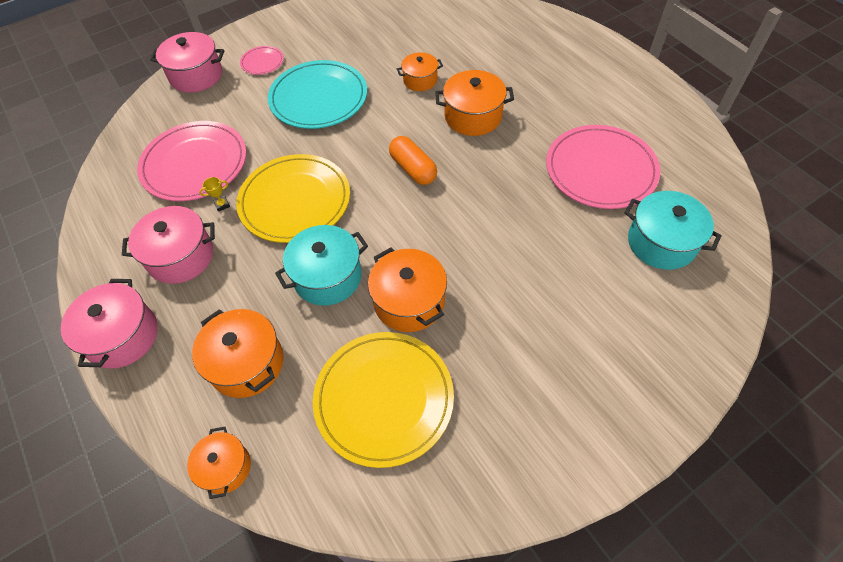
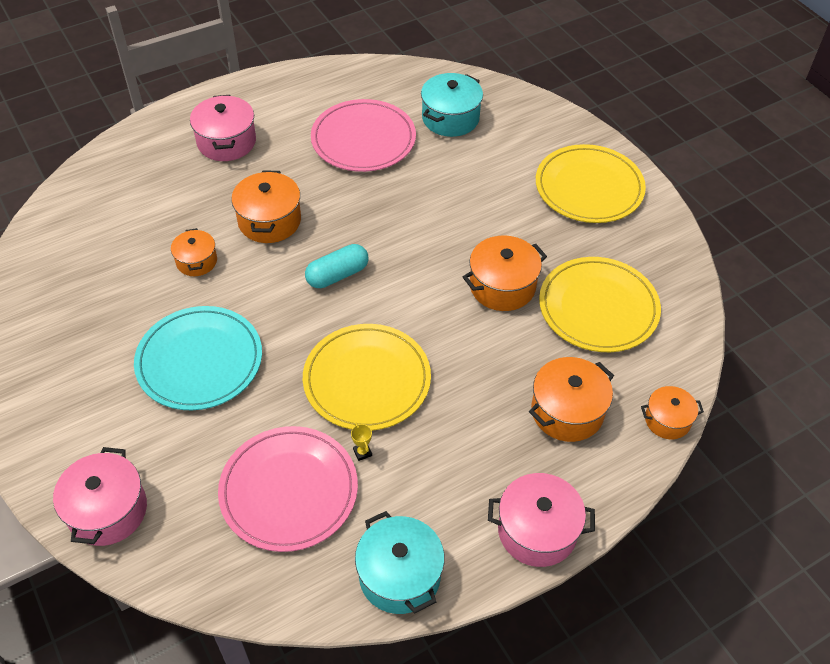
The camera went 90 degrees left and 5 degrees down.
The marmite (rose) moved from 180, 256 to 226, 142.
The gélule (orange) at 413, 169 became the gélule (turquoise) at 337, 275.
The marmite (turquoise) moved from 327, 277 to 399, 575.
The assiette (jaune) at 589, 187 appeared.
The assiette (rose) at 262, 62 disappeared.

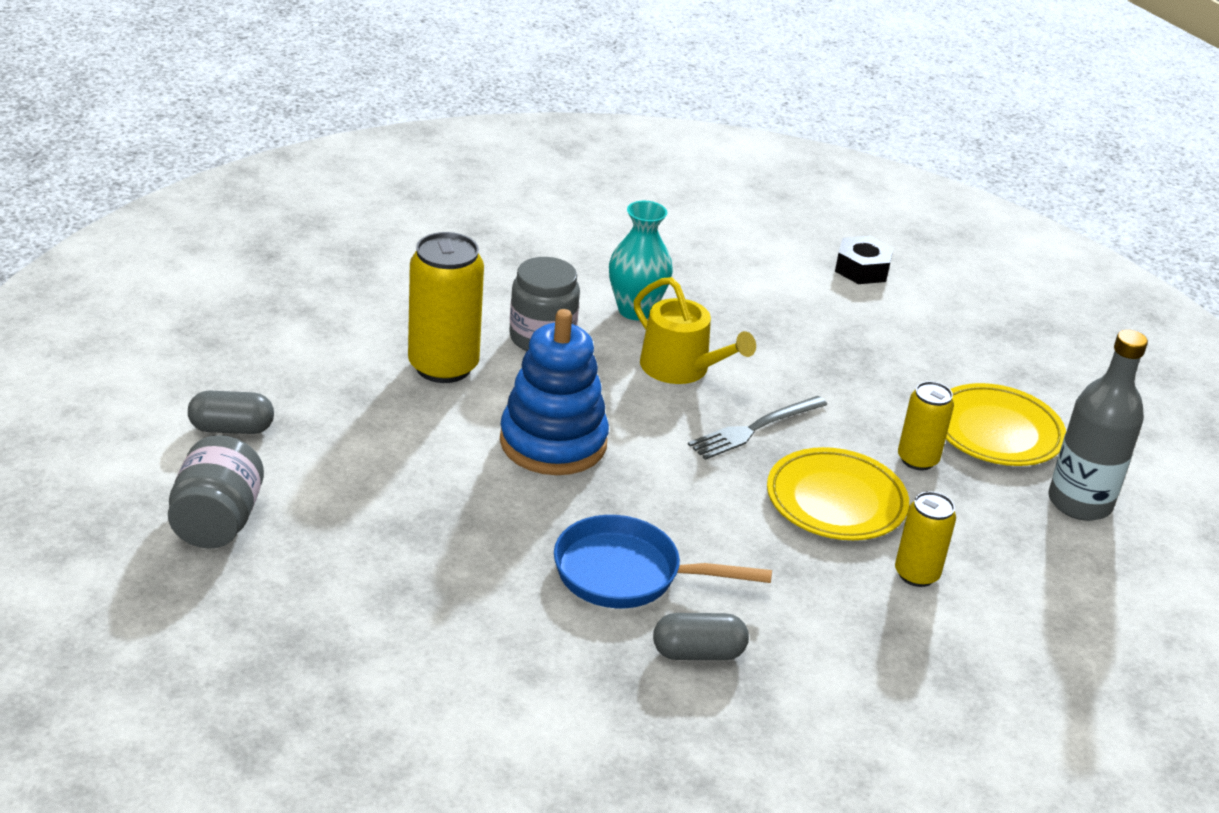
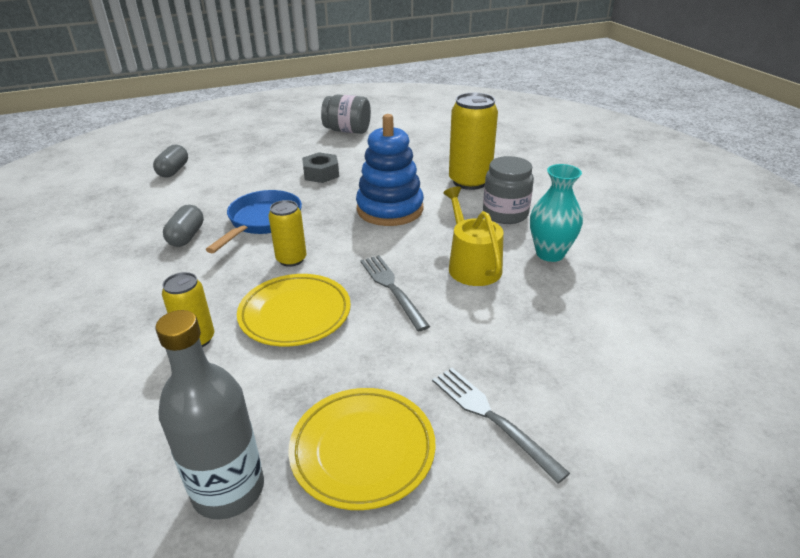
The camera went 105 degrees right and 0 degrees up.
The gélule (gris) moved from 231, 428 to 173, 171.
The canette (jaune) moved from 917, 459 to 291, 259.
The écrou (gris) at 321, 174 appeared.
The fourchette (gris) at 492, 418 appeared.
The arrosoir (jaune) at 681, 368 turned 105 degrees clockwise.
The écrou (noir) at 862, 269 disappeared.

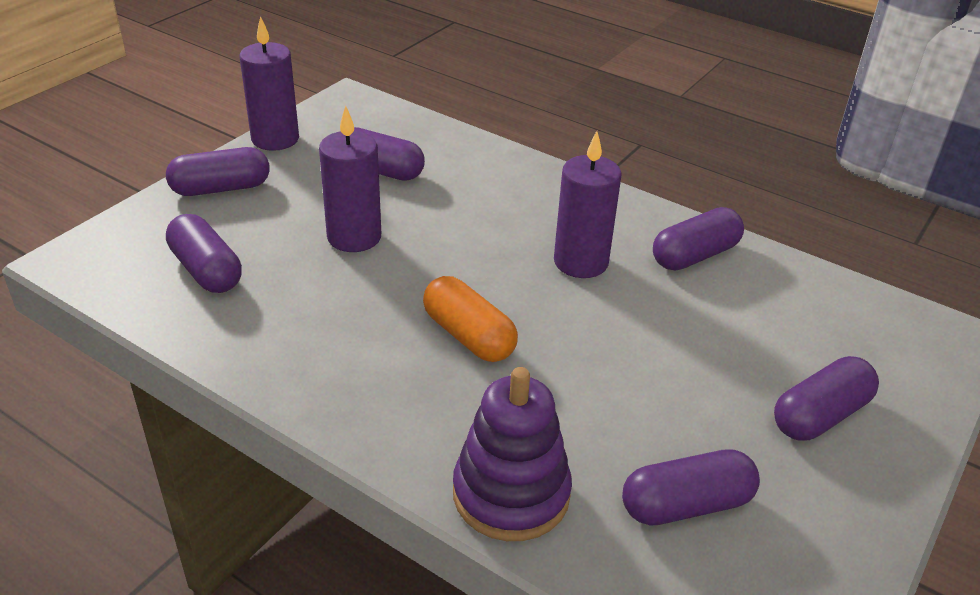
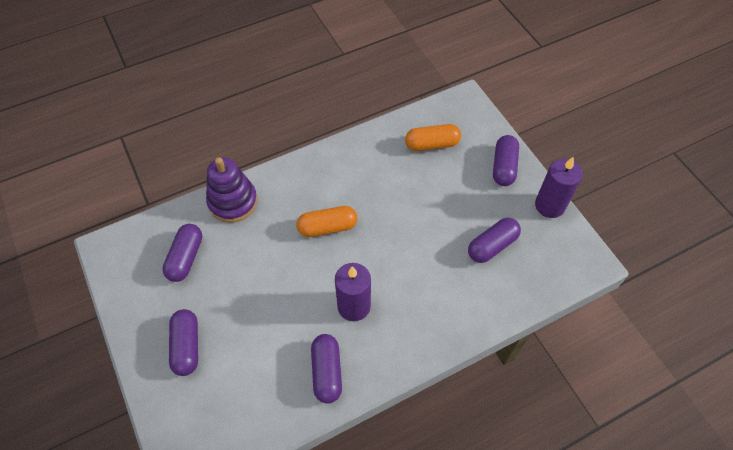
The camera went 120 degrees right and 20 degrees up.
The gélule (violet) at 206, 270 became the gélule (orange) at 432, 144.
The bougie (violet) at 354, 237 disappeared.

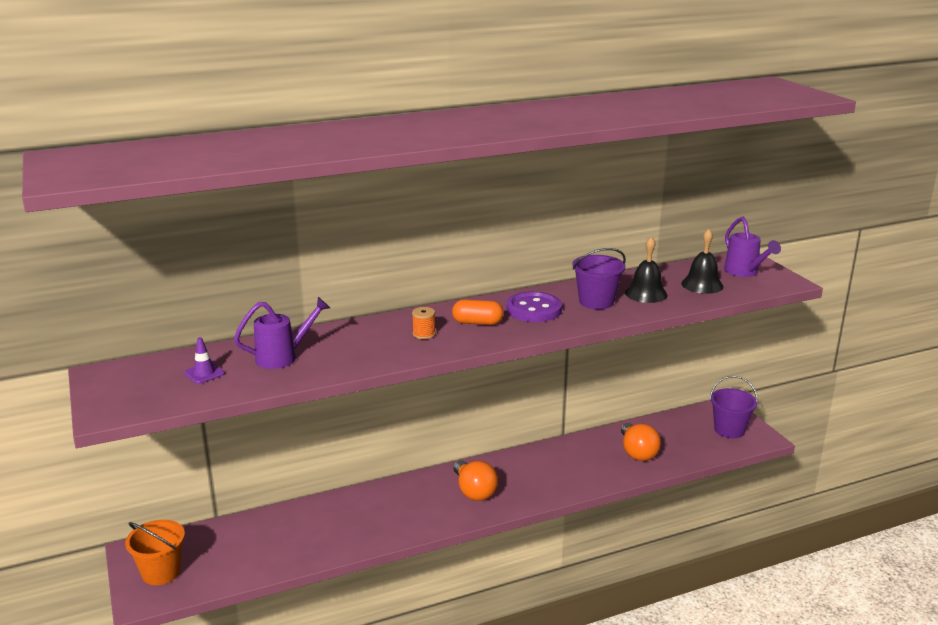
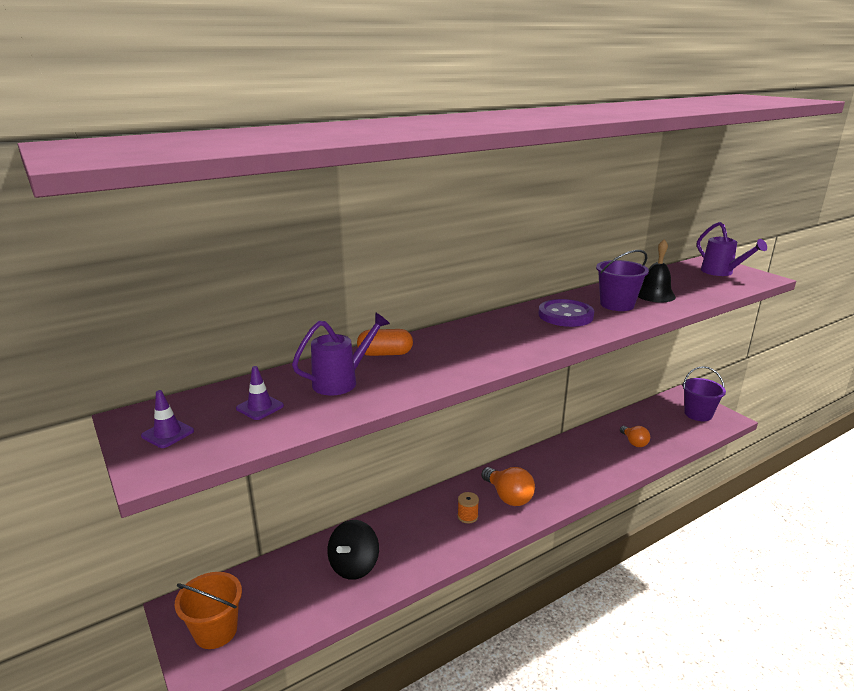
The camera went 10 degrees left and 0 degrees up.
The cône de chantier (violet) at 167, 433 appeared.
The toupie (noir) at 354, 566 appeared.
The gélule (orange) moved from 477, 323 to 385, 354.
The bobine (orange) moved from 424, 334 to 467, 516.
The ampoule (orange) at 637, 452 changed to 0.64 times the size.
The cloche (noir) at 702, 285 disappeared.

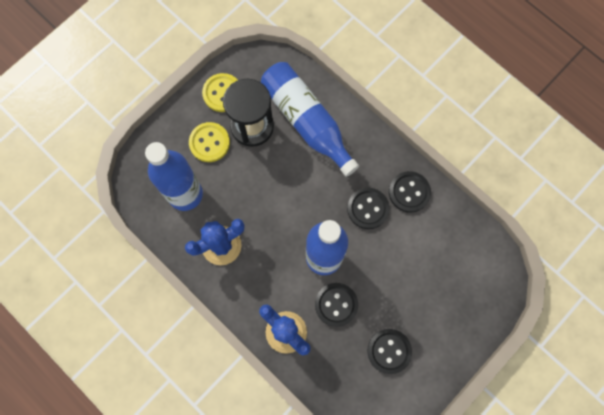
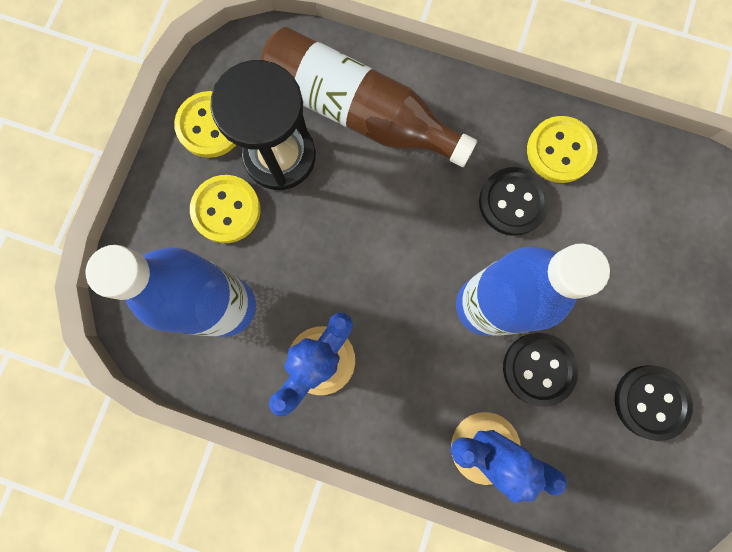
The camera went 25 degrees left and 5 degrees up.
The bouteille (bleu) at 307, 121 became the bouteille (marron) at 359, 112.
The bouton (noir) at 409, 192 became the bouton (jaune) at 560, 151.

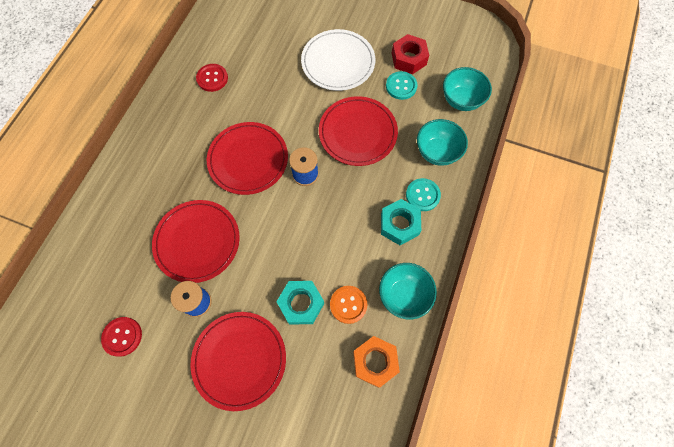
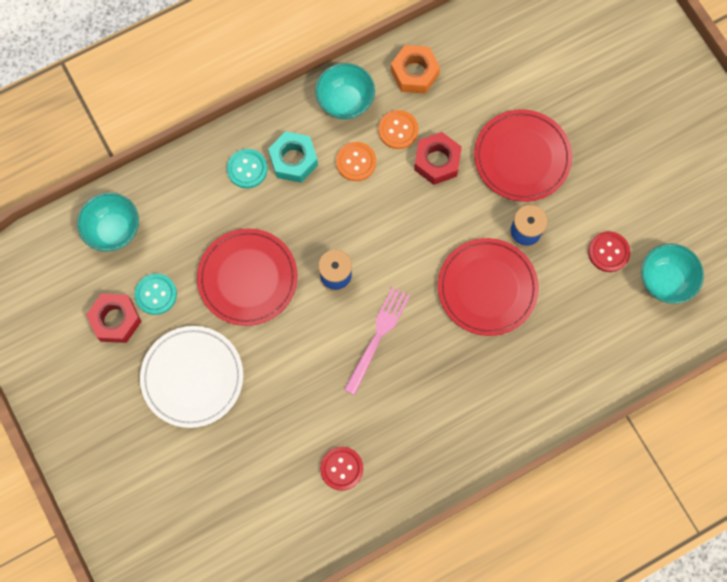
The camera went 140 degrees left and 5 degrees up.
The bouton (orange) at 356, 162 appeared.
The assiette (rouge) at 248, 160 was replaced by the fourchette (rose) at 378, 336.
The écrou (turquoise) at 301, 304 became the écrou (rouge) at 437, 161.
The bol (turquoise) moved from 437, 152 to 665, 280.

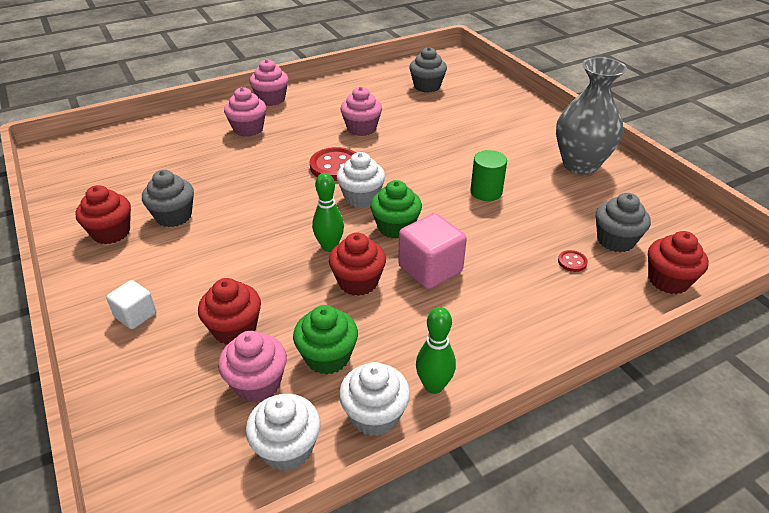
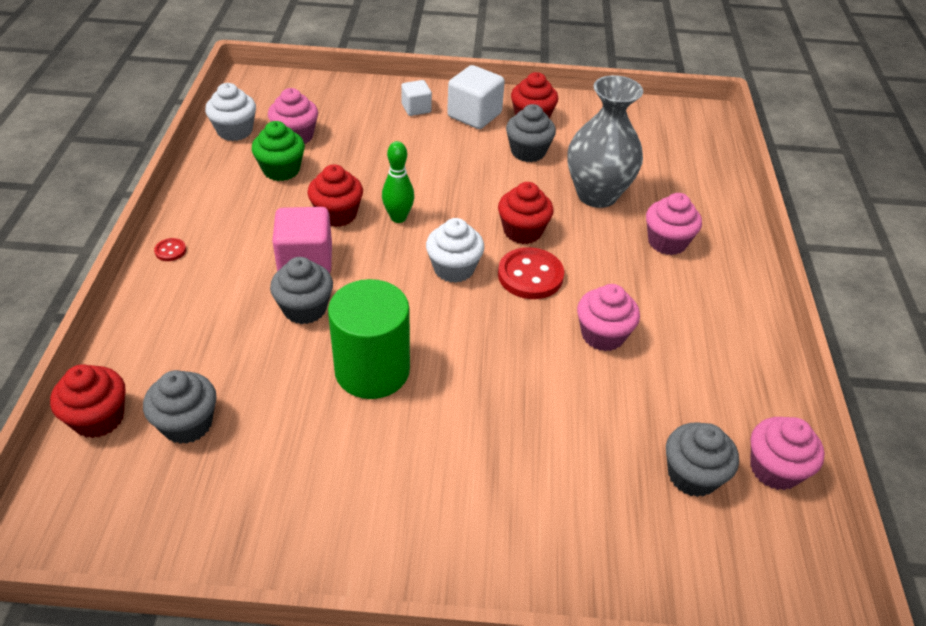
The camera went 120 degrees right and 5 degrees up.
The bouton (rouge) moved from 572, 262 to 170, 251.
The muffin (gris) at 305, 309 appeared.
The cylindre (vert) at 486, 192 changed to 1.71 times the size.
The cube (blanc) at 474, 115 appeared.
The muffin (rouge) moved from 234, 329 to 522, 231.
The vase (gris) moved from 580, 165 to 597, 195.
The muffin (rose) moved from 271, 99 to 774, 469.
The muffin (blanc) at 374, 415 disappeared.
The muffin (vert) at 395, 227 disappeared.
The quille (vert) at 433, 386 disappeared.

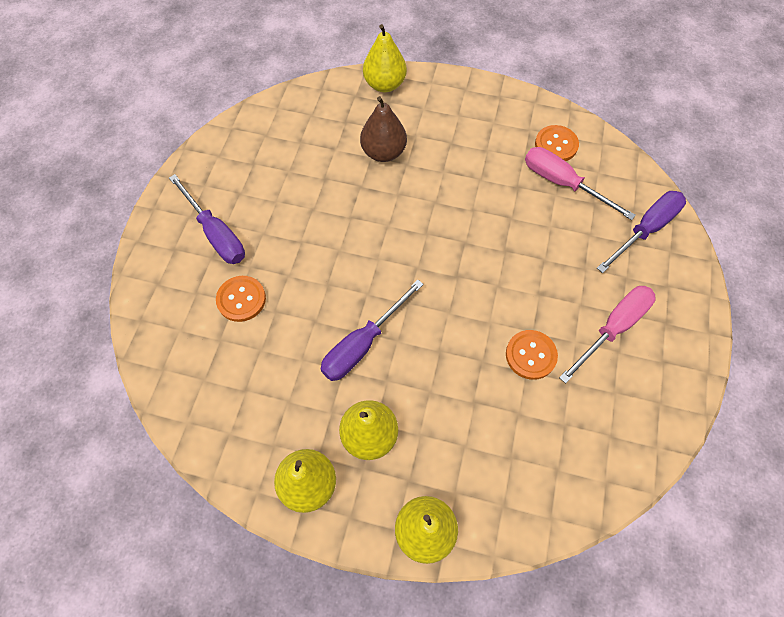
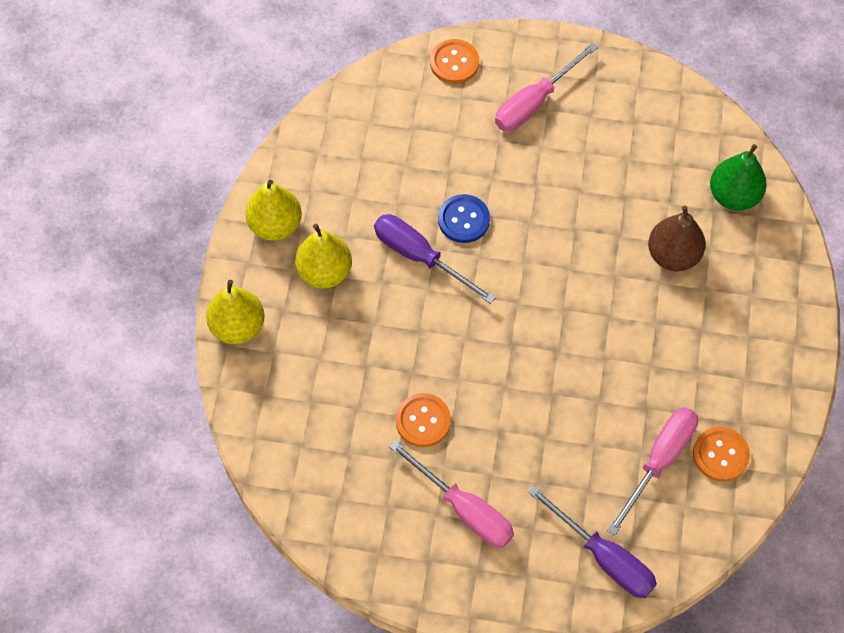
The camera went 85 degrees right and 0 degrees up.
The bouton (orange) moved from 241, 299 to 454, 62.
The bouton (bleu) at 463, 220 appeared.
The tournevis (violet) at 216, 234 became the tournevis (rose) at 534, 102.
The poire (vert) at 733, 196 appeared.
The poire (jaune) at 384, 84 disappeared.

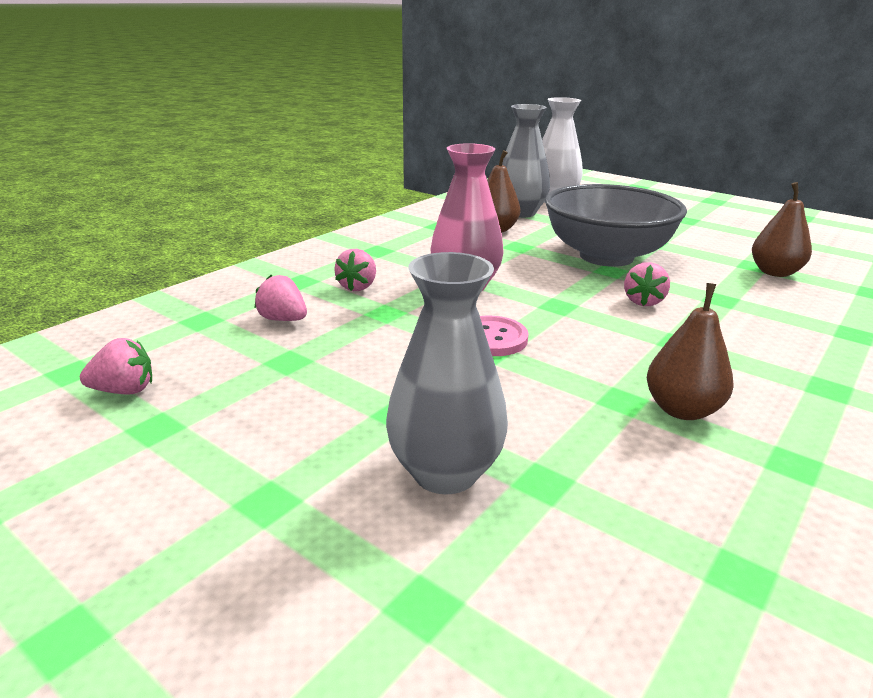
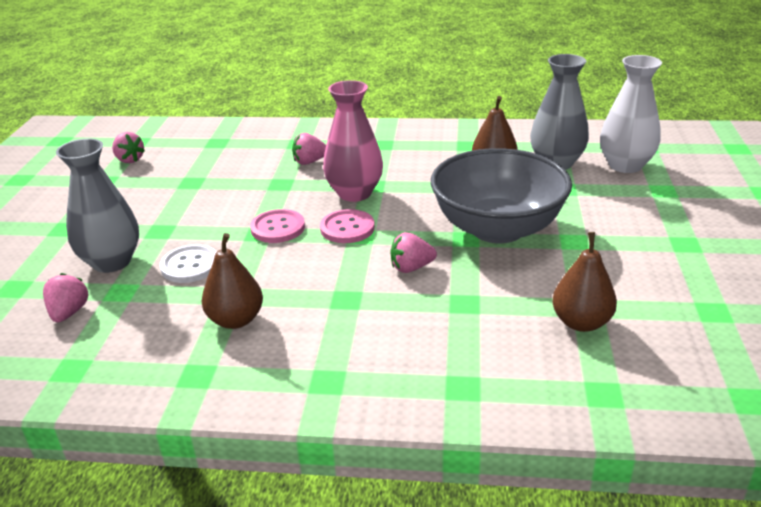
The camera went 60 degrees right and 5 degrees up.
The fraise (rose) moved from 283, 319 to 69, 313.
The bouton (blanc) at 190, 265 appeared.
The bouton (rose) at 347, 228 appeared.

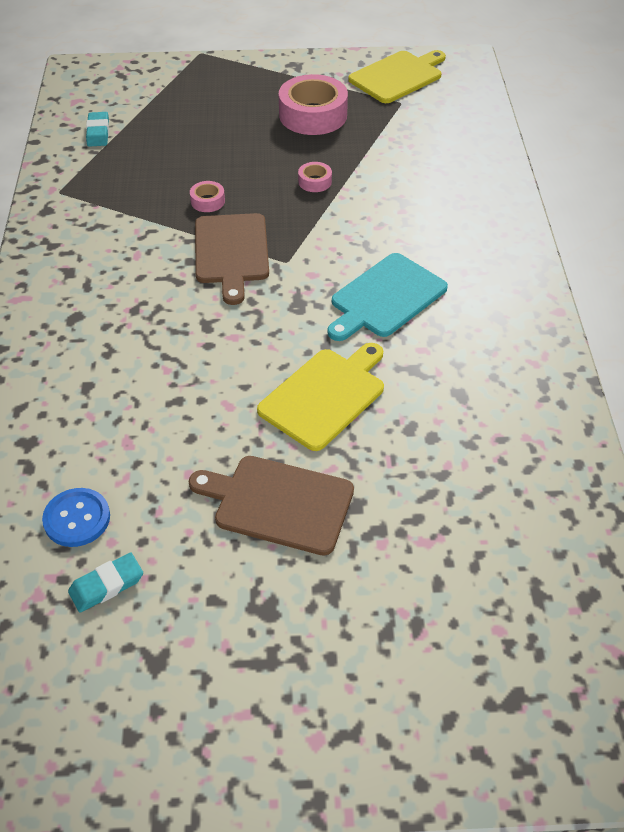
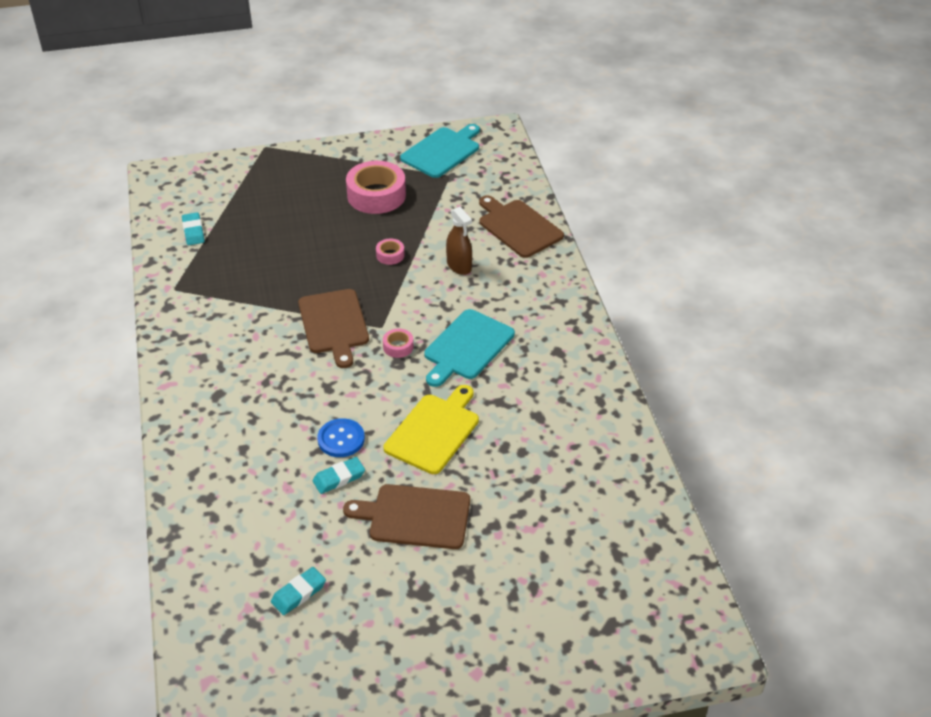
The camera went 10 degrees left and 5 degrees down.
The gomme (turquoise) at 339, 478 appeared.
The bouton (bleu) moved from 77, 519 to 341, 439.
The ruban adhésif (rose) moved from 207, 201 to 398, 347.
The planche à découper (jaune) at 398, 76 became the planche à découper (turquoise) at 442, 151.
The vaporisateur (marron) at 459, 266 appeared.
The planche à découper (marron) at 518, 227 appeared.

